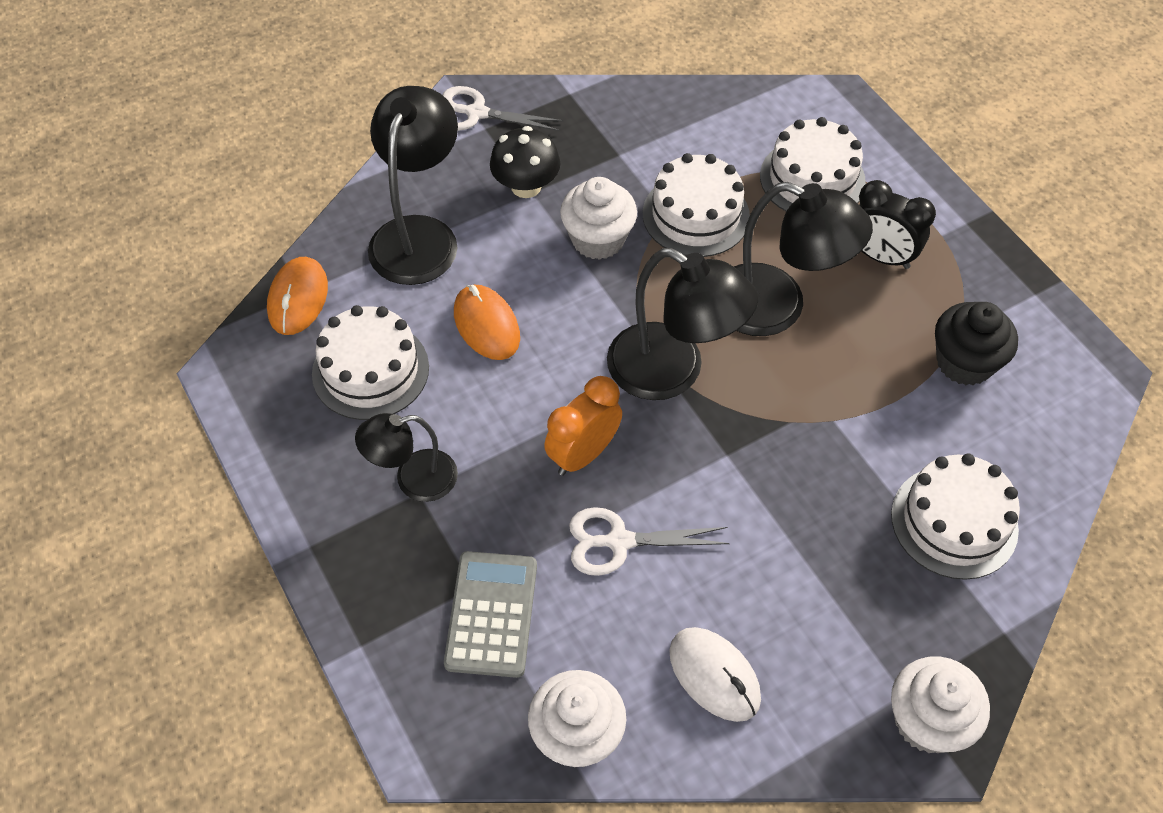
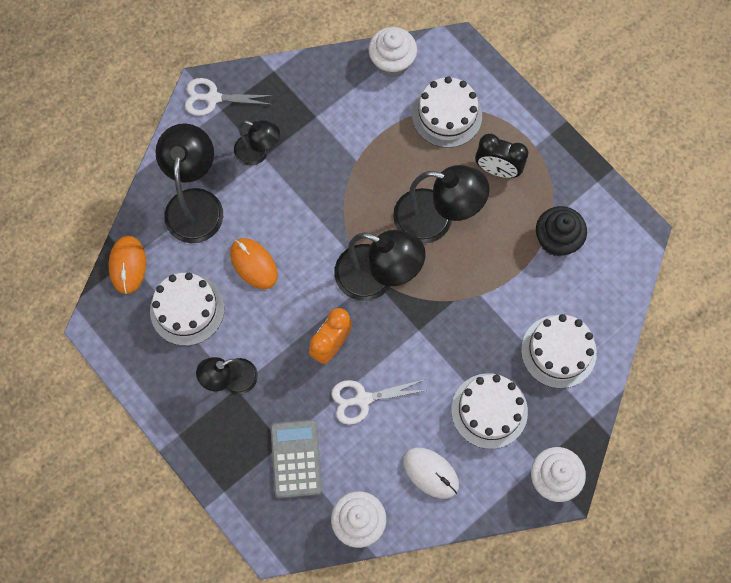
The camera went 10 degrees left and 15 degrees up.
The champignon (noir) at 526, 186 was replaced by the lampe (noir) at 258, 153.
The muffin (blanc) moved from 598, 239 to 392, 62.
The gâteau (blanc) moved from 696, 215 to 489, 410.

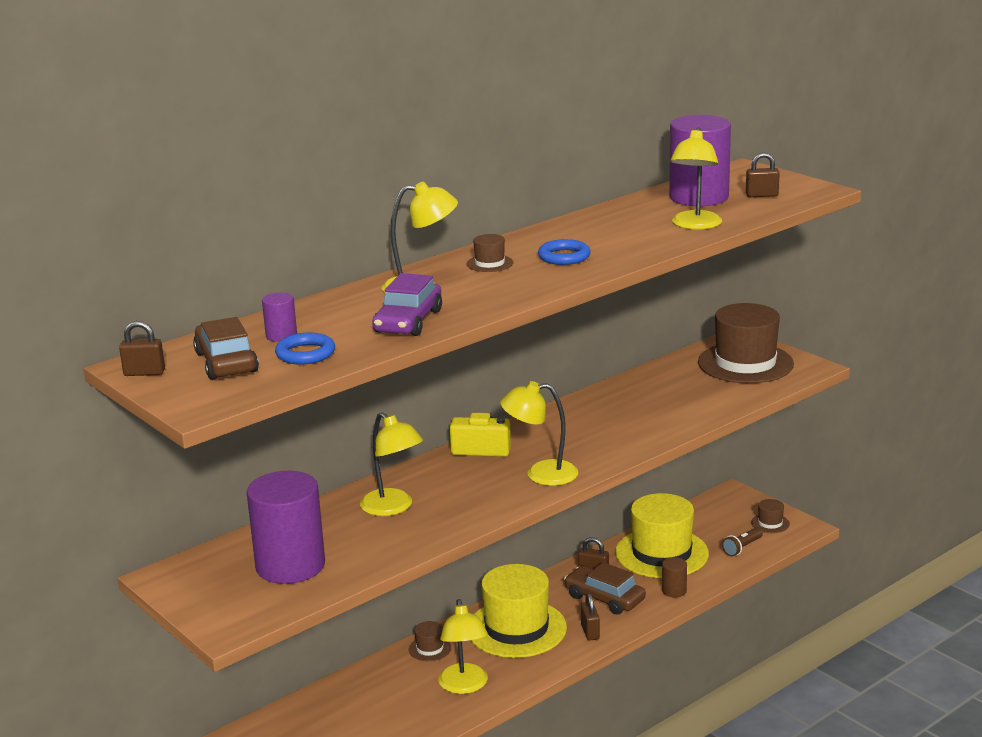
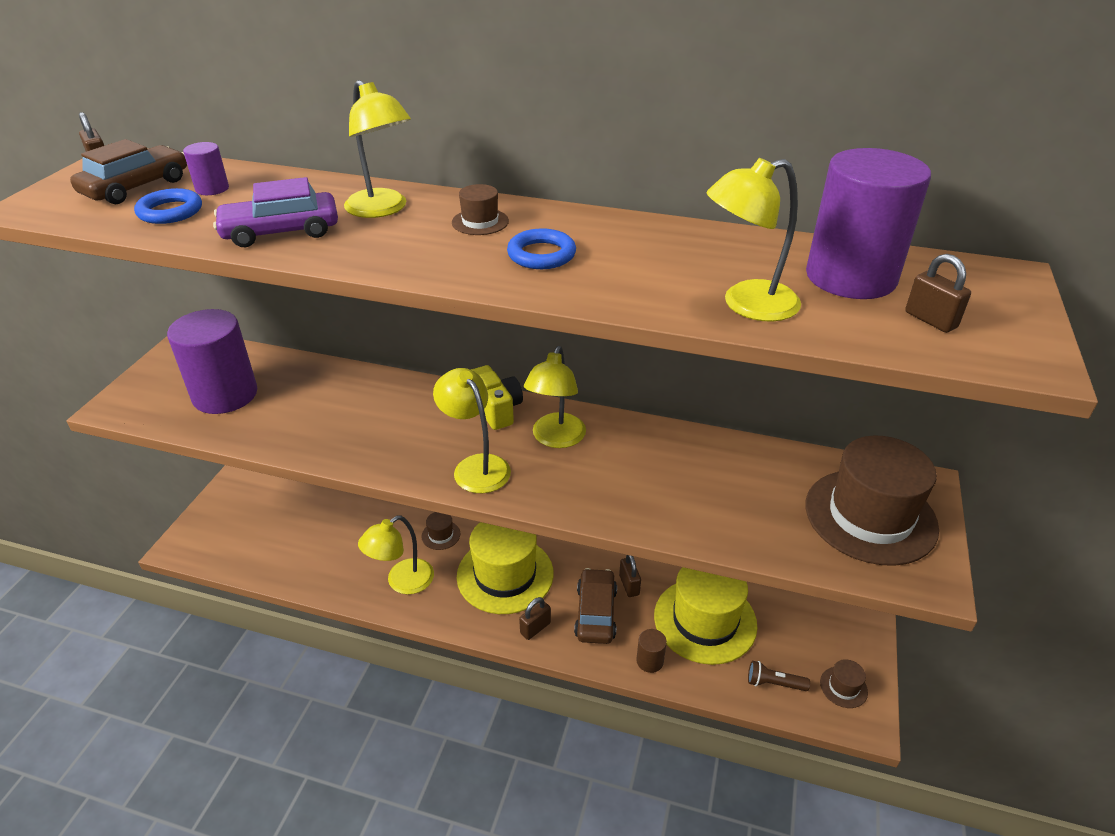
The camera went 55 degrees right and 15 degrees up.
The lampe (jaune) moved from 393, 508 to 555, 439.

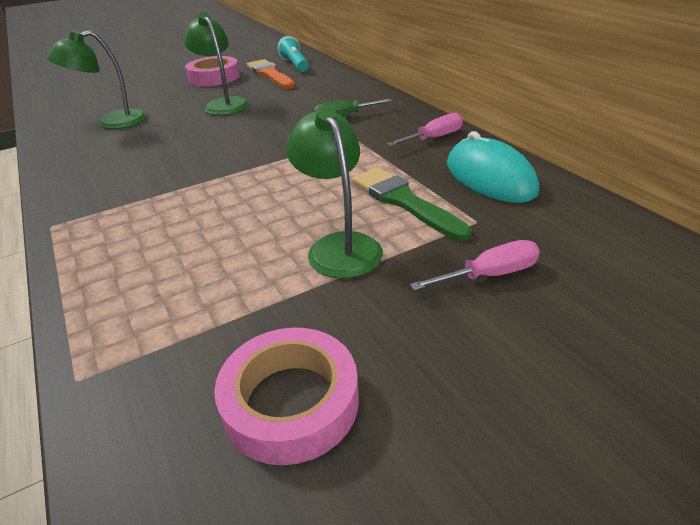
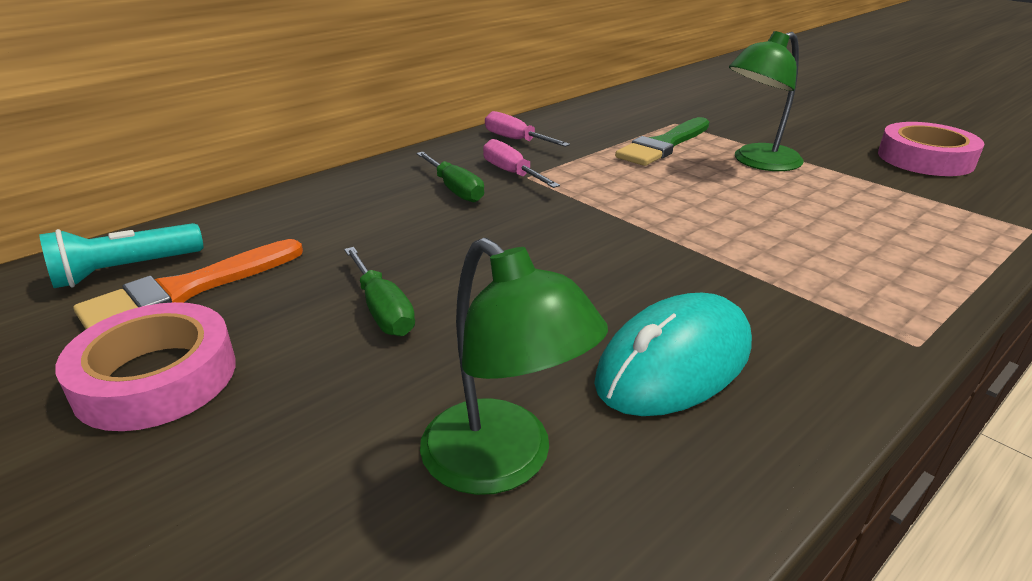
The camera went 105 degrees left and 5 degrees down.
The lampe (vert) at 223, 104 was replaced by the tournevis (vert) at 382, 309.
The tournevis (rose) moved from 489, 275 to 512, 173.
The souris (turquoise) moved from 489, 178 to 675, 363.

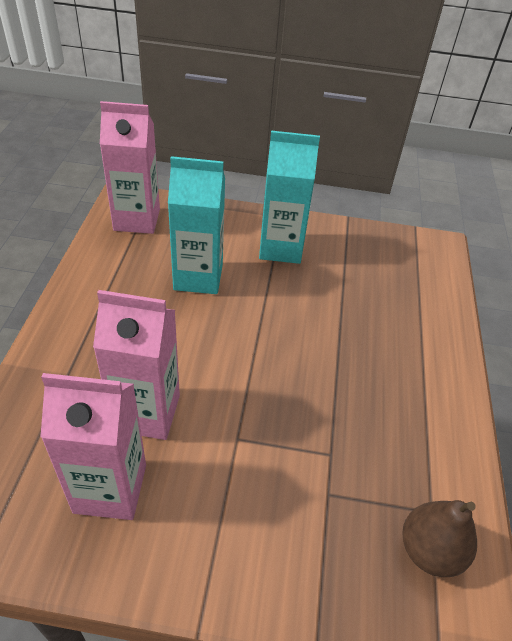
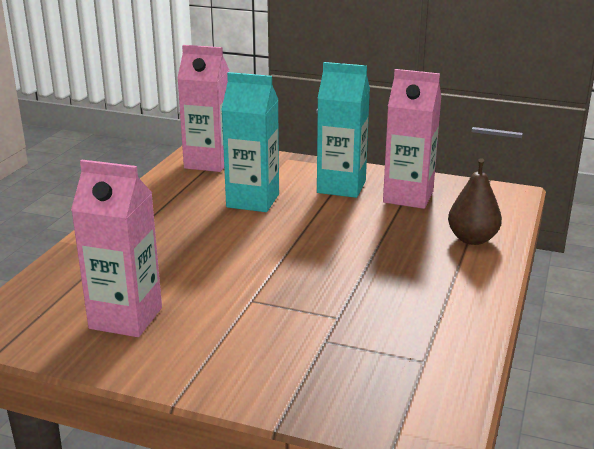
The camera went 15 degrees right and 20 degrees down.
The brique de lait (rose) moved from 147, 412 to 408, 197.
The poire (marron) moved from 430, 550 to 472, 239.

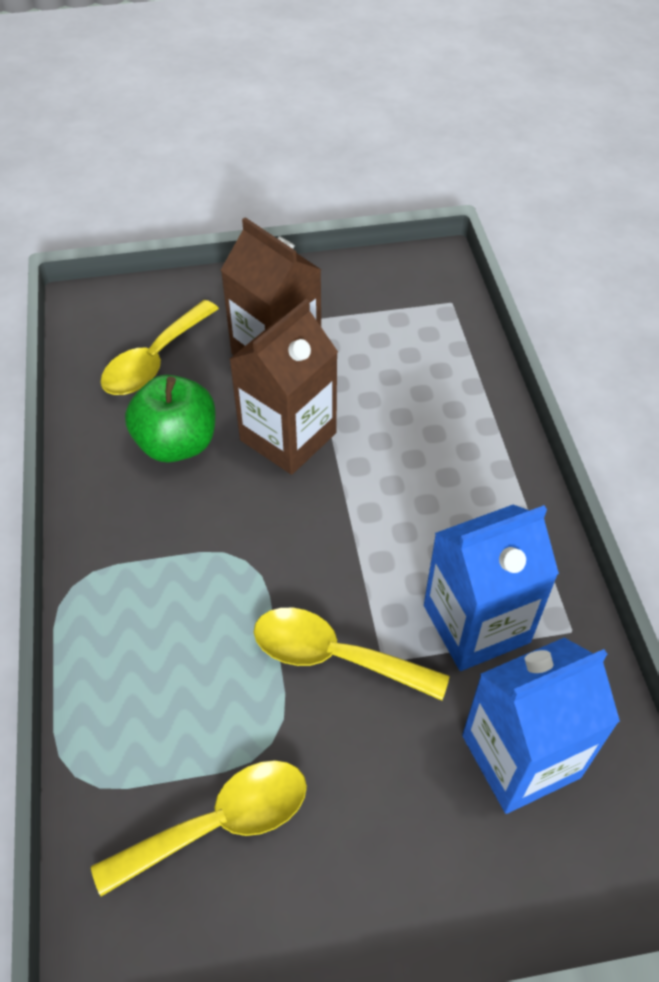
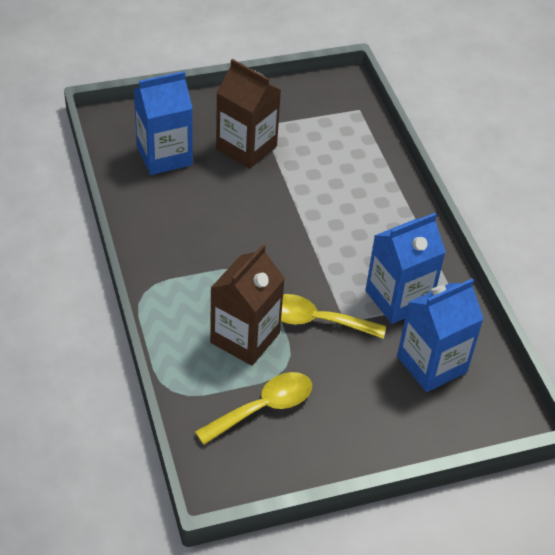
The camera went 10 degrees left and 5 degrees down.
The cuillère (jaune) at 154, 361 was replaced by the brique de lait (bleu) at 164, 156.
The brique de lait (marron) moved from 288, 436 to 245, 338.
The pomme (vert) at 177, 443 disappeared.

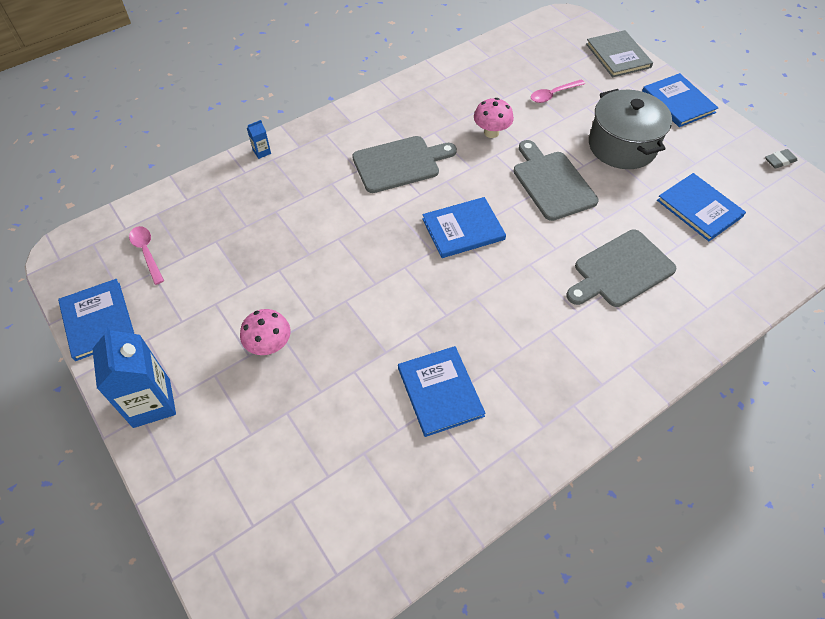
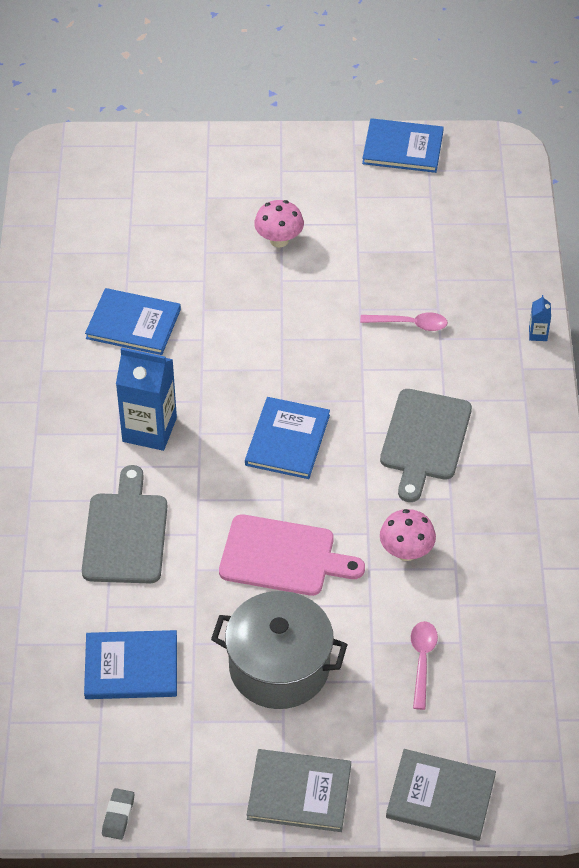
The camera went 125 degrees right and 5 degrees down.
The brique de lait (bleu) moved from 151, 403 to 149, 430.
The planche à découper (gris) at 552, 183 became the planche à découper (rose) at 283, 557.
The livre (bleu) at 678, 102 became the livre (gris) at 299, 792.
The cuillère (rose) moved from 147, 252 to 410, 324.

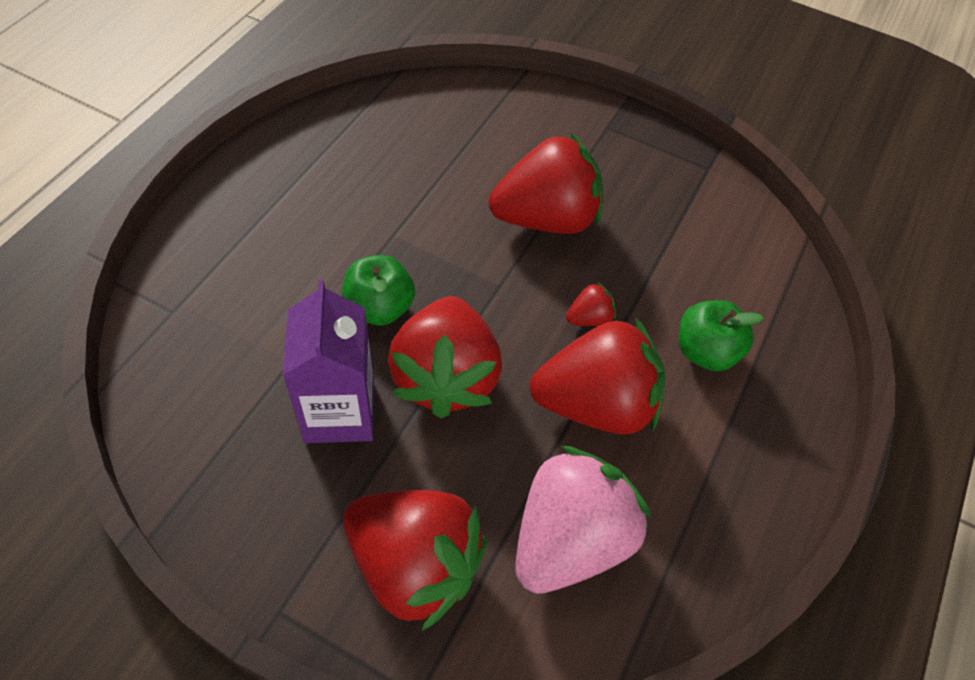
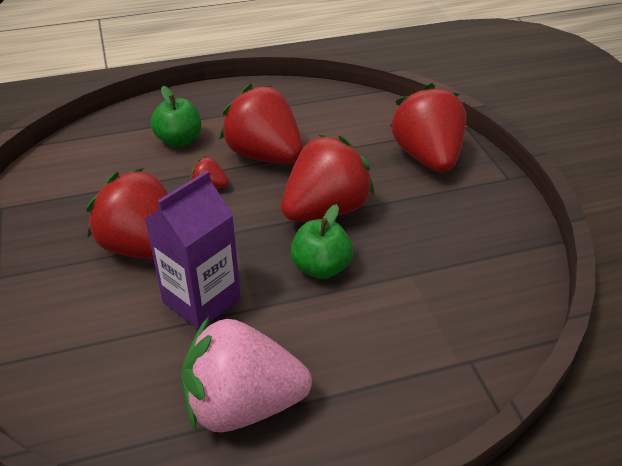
The camera went 130 degrees left and 15 degrees down.
The brique de lait (violet) moved from 339, 412 to 201, 300.
The fraise (rose) moved from 569, 539 to 243, 405.

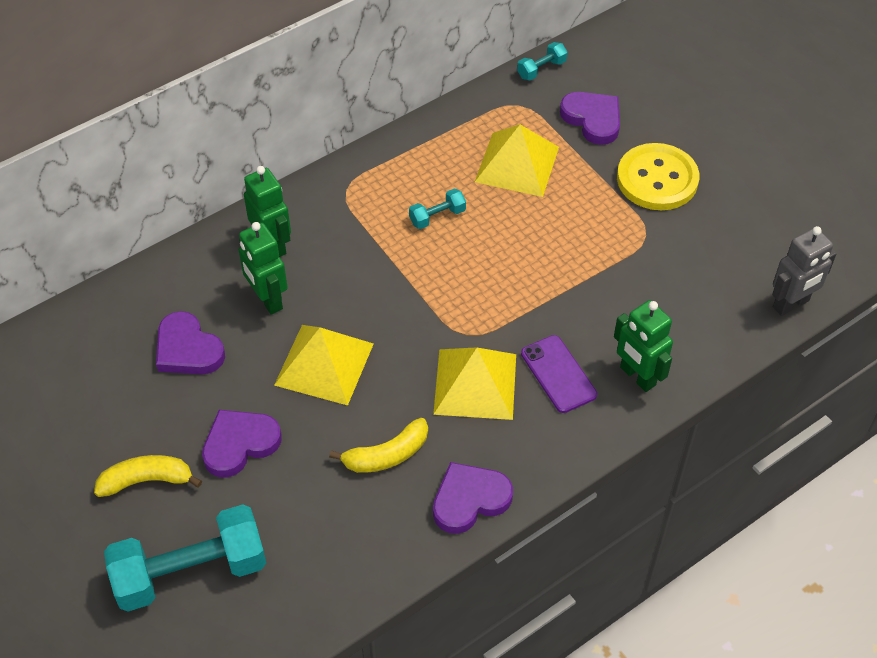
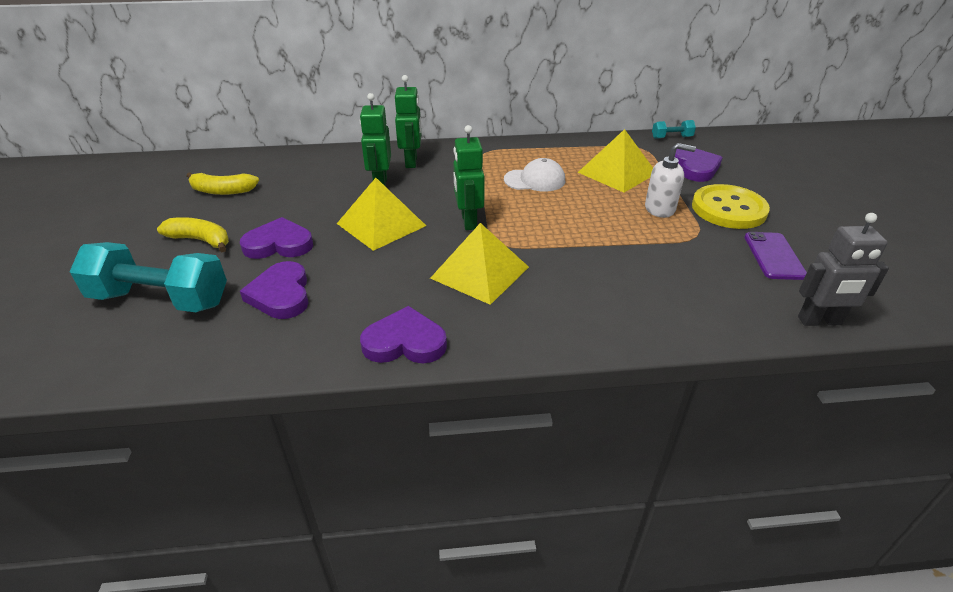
The camera went 30 degrees right and 15 degrees down.
The banane (jaune) moved from 387, 455 to 222, 191.
The cœur (violet) moved from 188, 349 to 281, 294.
The robot (vert) moved from 637, 376 to 468, 221.
The haltère (turquoise) at 437, 216 was replaced by the casquette (blanc) at 535, 180.
The distributeur de savon (blanc) at 660, 209 appeared.
The téléphone (violet) moved from 558, 374 to 774, 256.

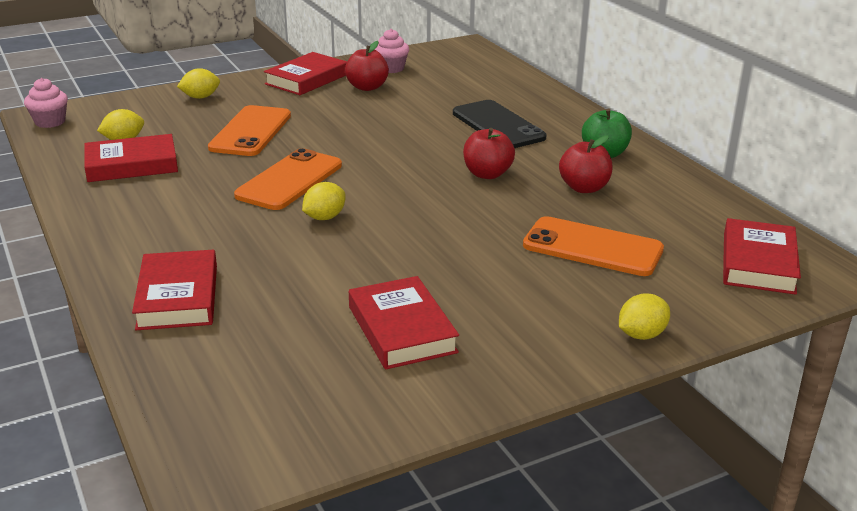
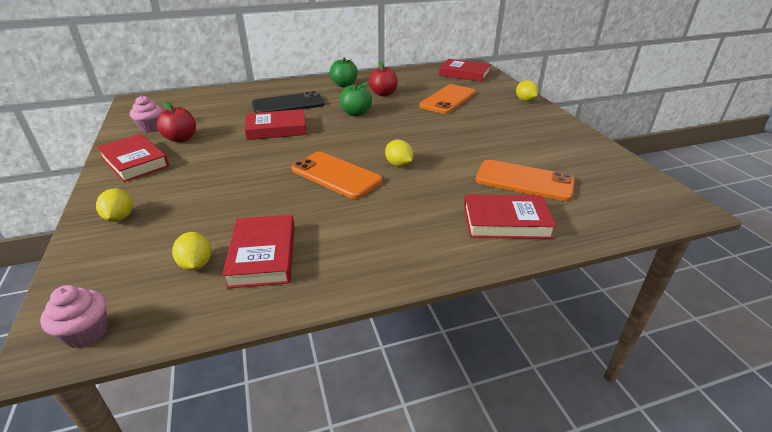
The camera went 80 degrees left and 5 degrees up.
The livre (rouge) moved from 402, 329 to 276, 129.
The pomme (rouge) at 487, 174 became the pomme (vert) at 356, 113.
The téléphone (orange) moved from 251, 132 to 524, 181.

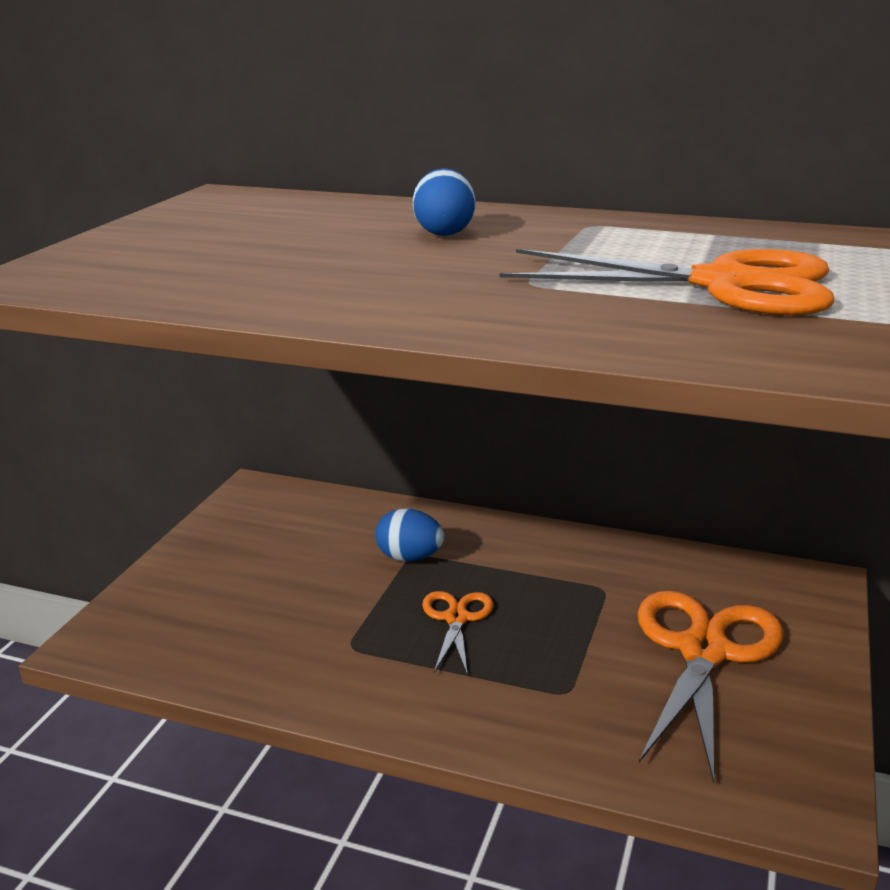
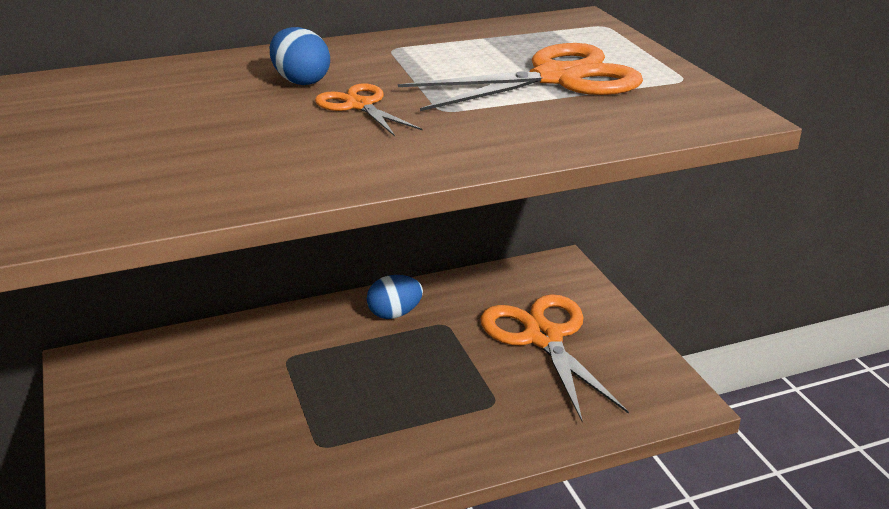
The camera went 40 degrees left and 5 degrees up.
The ciseaux (orange) moved from 456, 618 to 359, 105.
The œuf (bleu) moved from 409, 557 to 394, 314.

